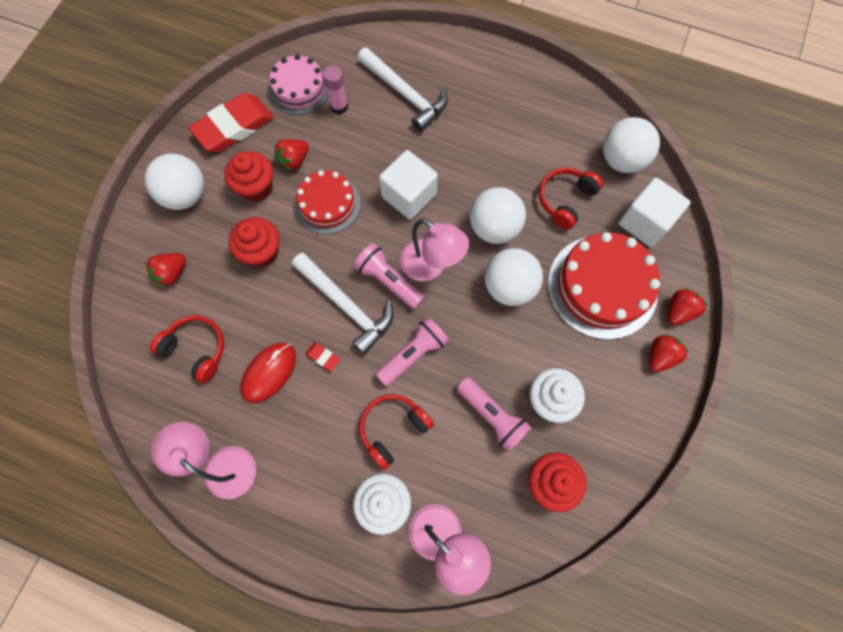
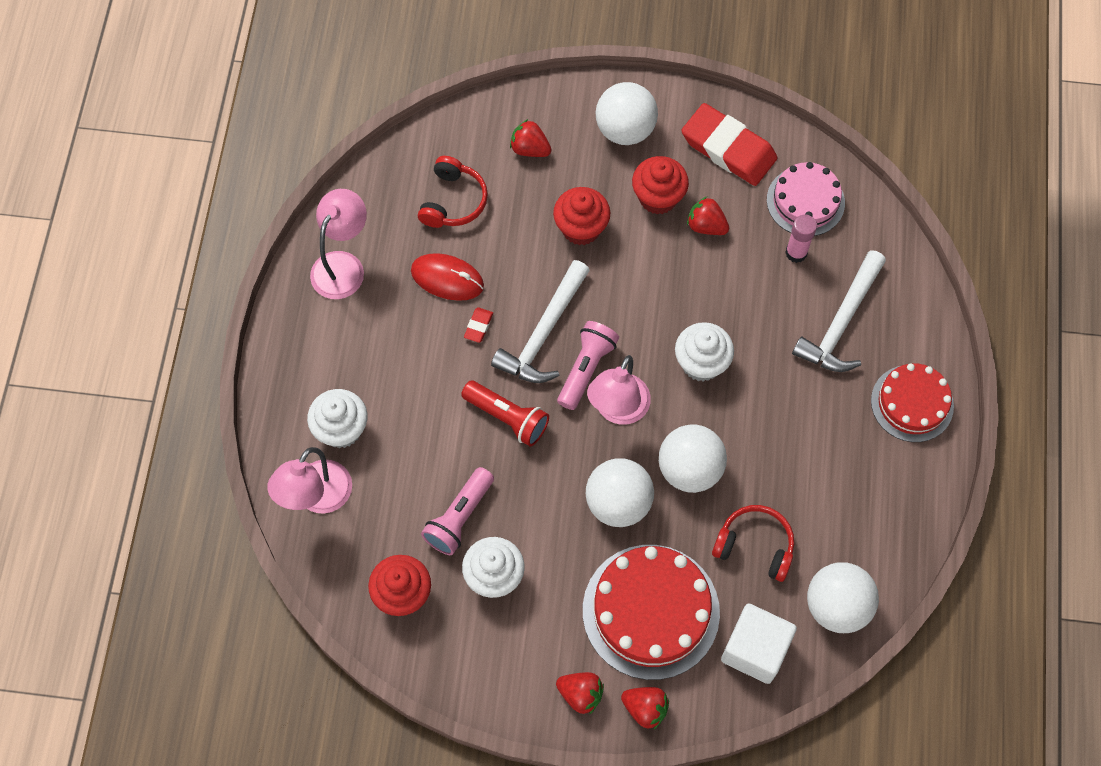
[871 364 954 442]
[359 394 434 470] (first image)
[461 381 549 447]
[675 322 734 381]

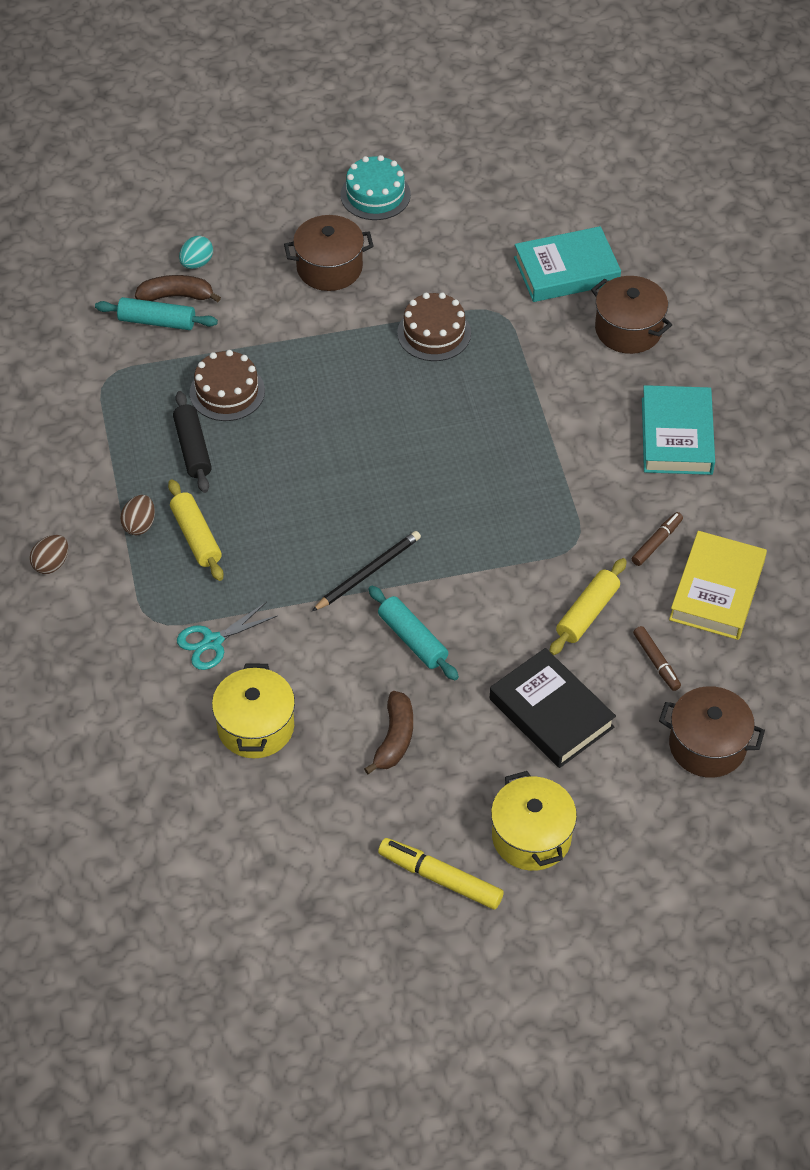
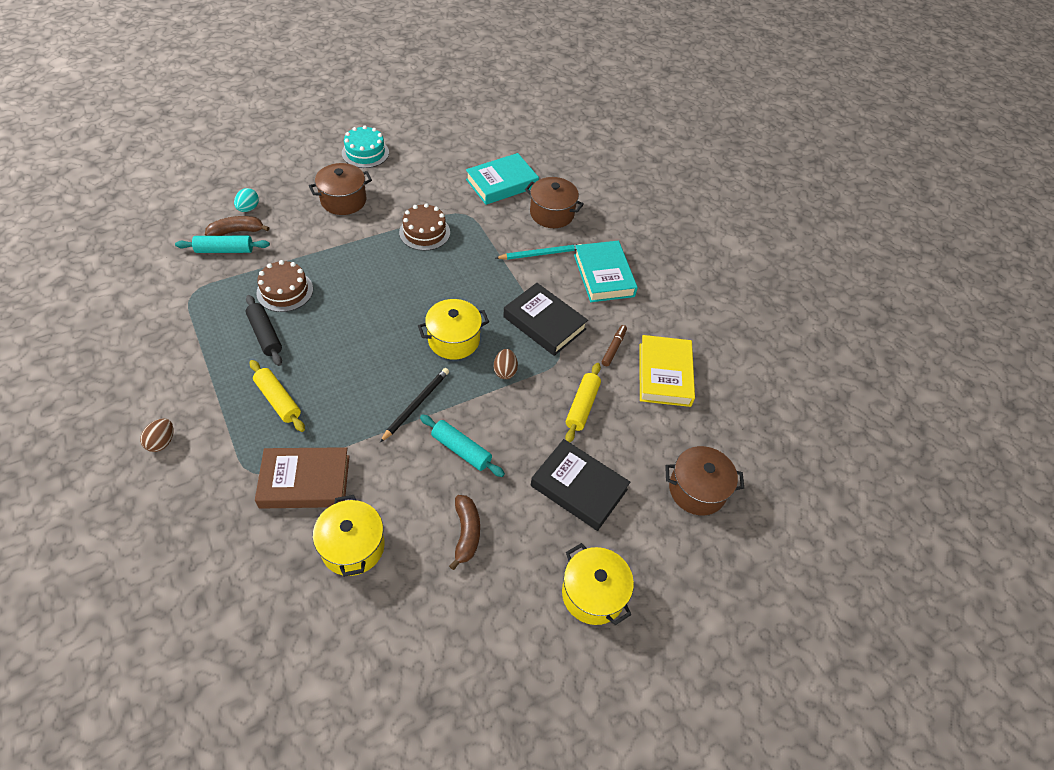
[494 349 518 379]
[255 447 349 509]
[378 838 504 909] (first image)
[633 626 681 691] (first image)
[418 299 489 359]
[496 244 581 260]
[503 283 588 356]

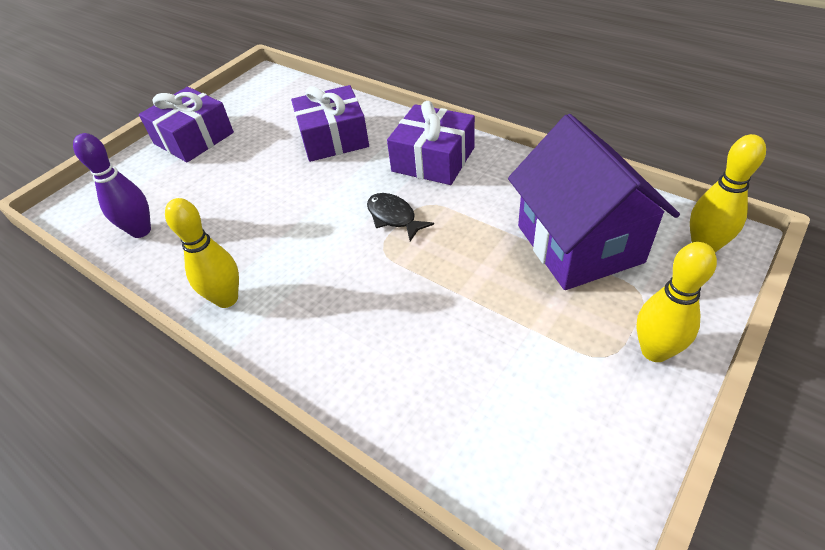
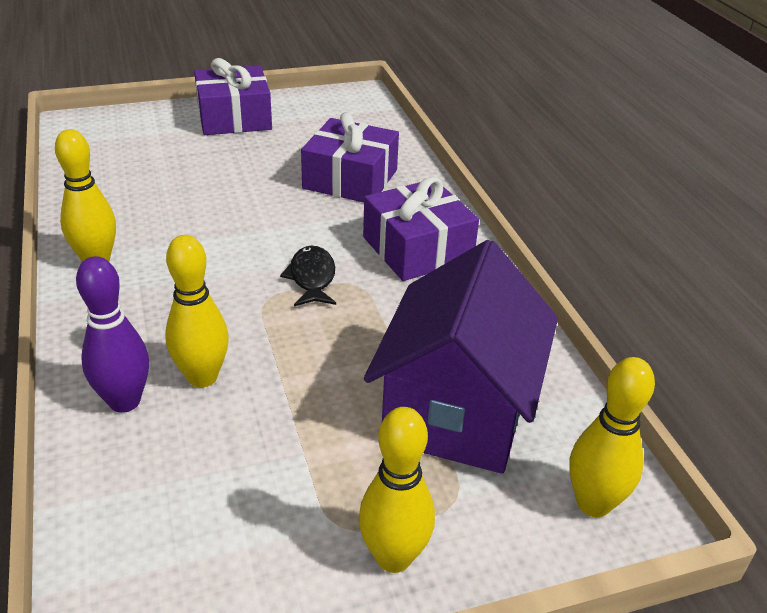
[76 256 149 413]
[165 235 229 388]

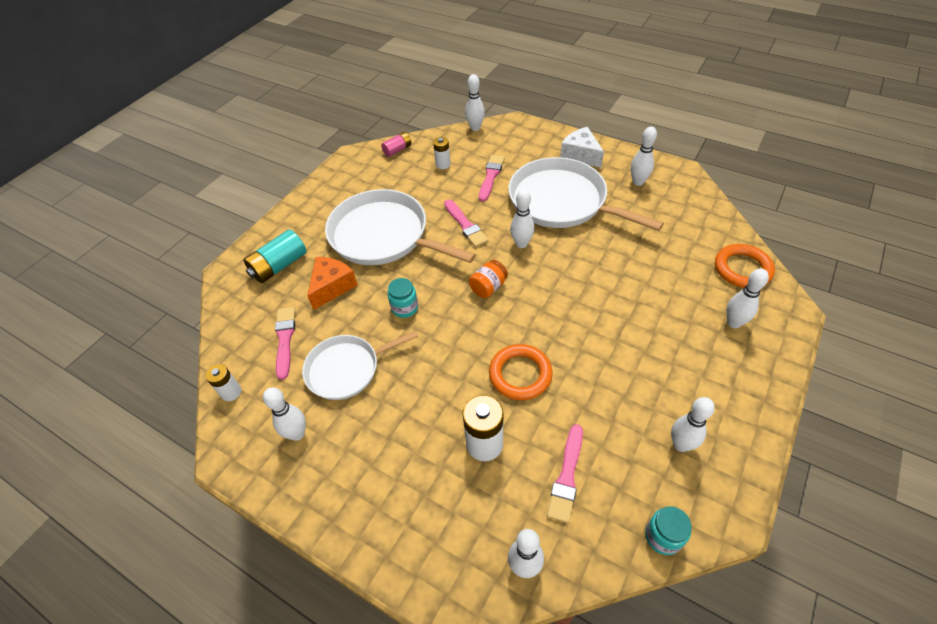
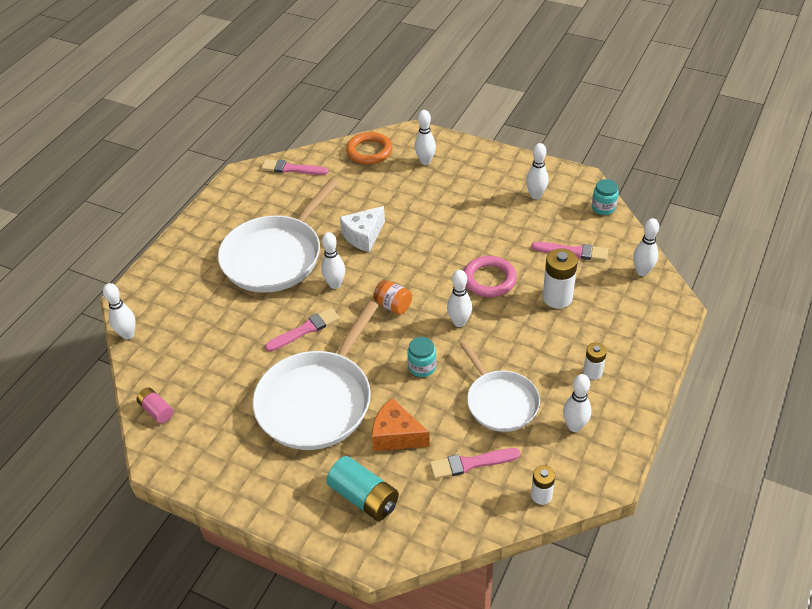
[583 343 607 380]
[261 159 329 175]
[464 256 517 297]
[340 206 385 252]
[447 270 472 327]

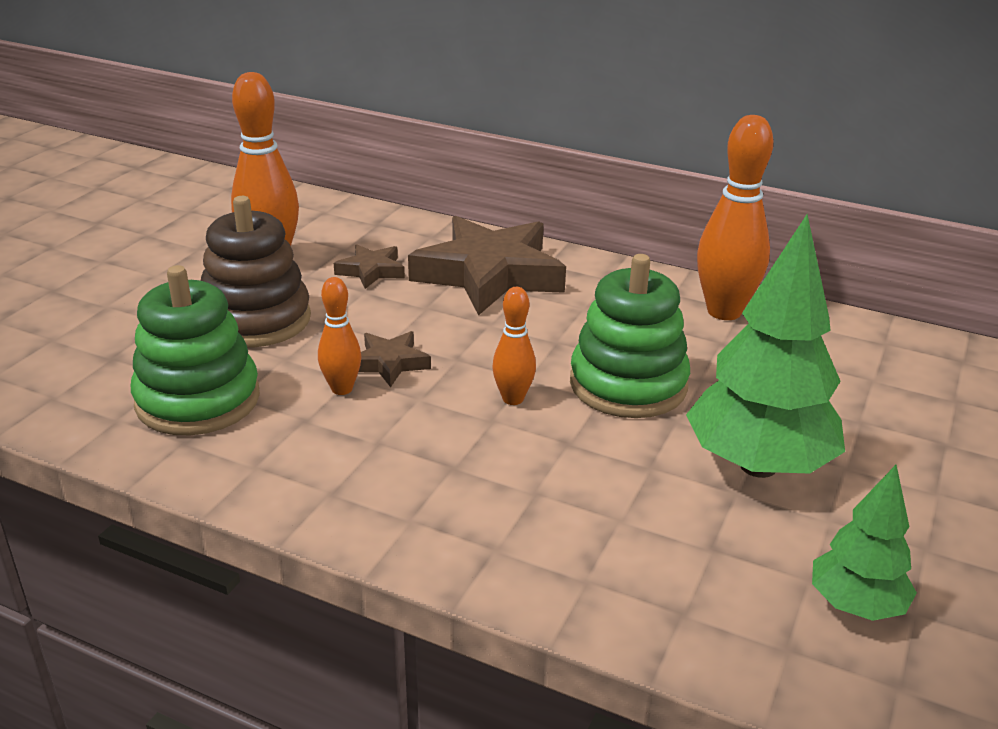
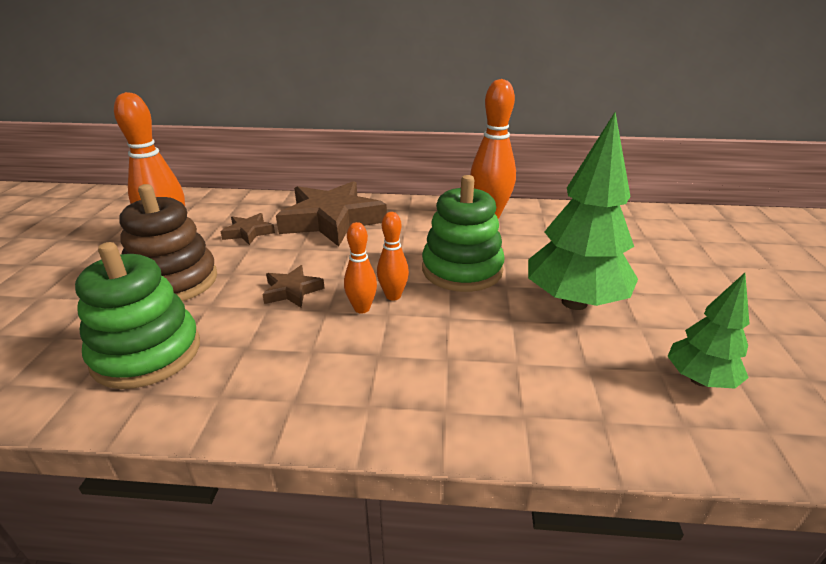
[344 222 377 313]

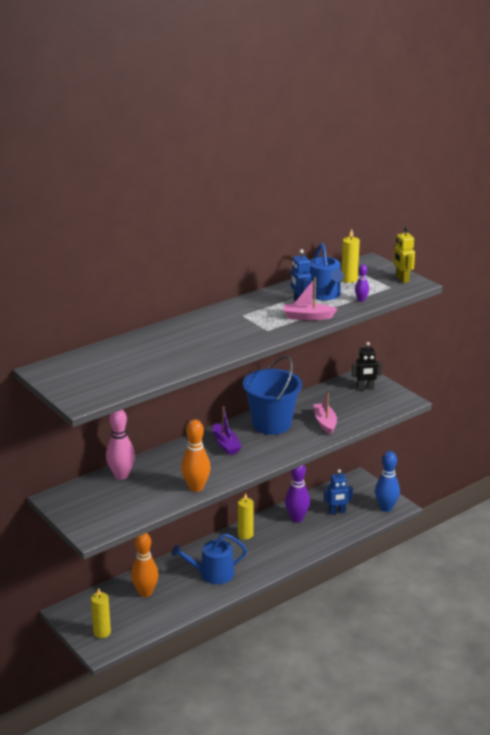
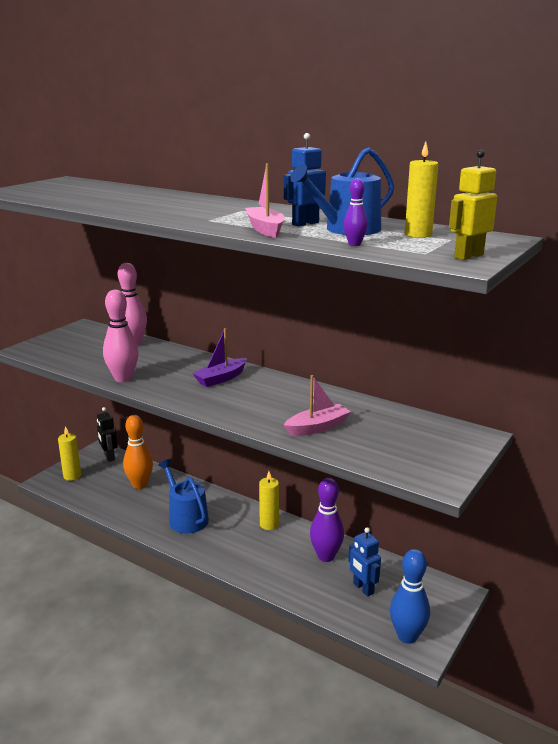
[103 290 139 382]
[243 356 302 435] (first image)
[97 407 117 462]

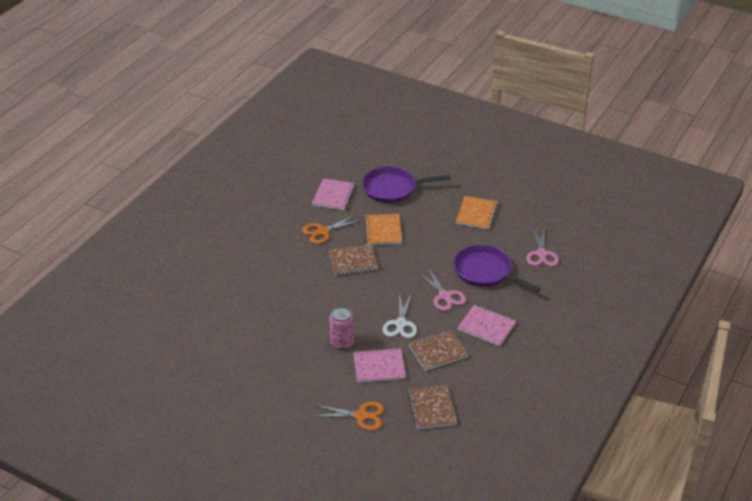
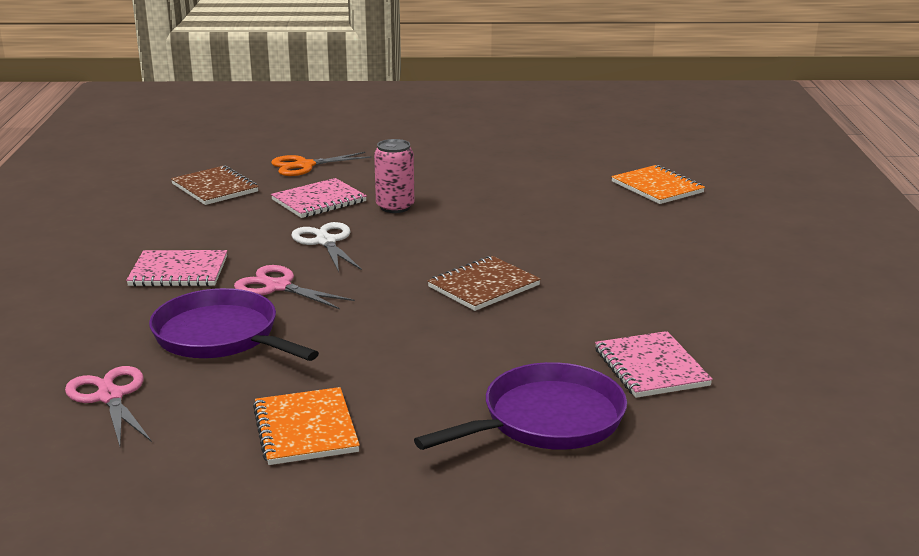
[302 214 362 244] (first image)
[611 165 705 204]
[408 330 469 371] (first image)
[149 288 319 361]

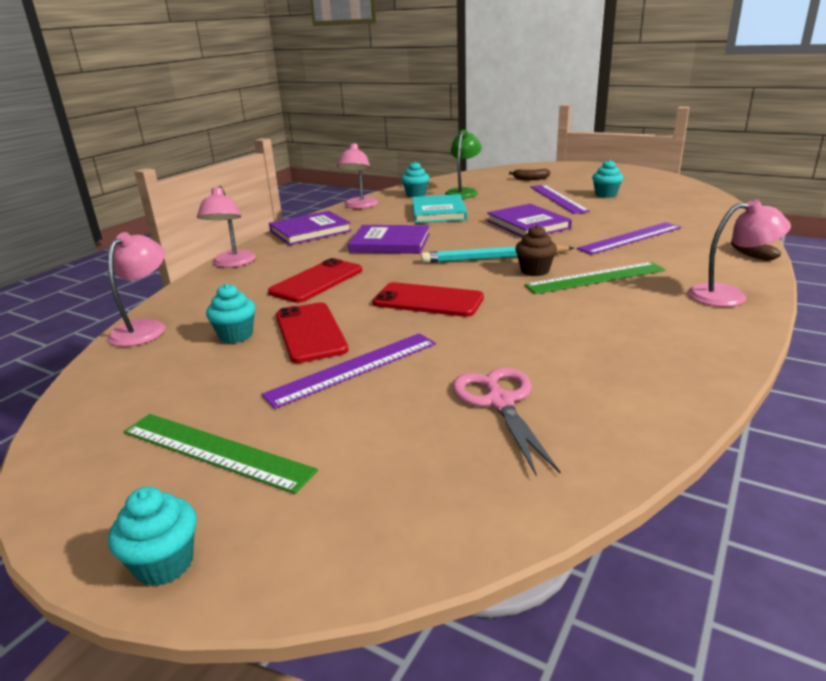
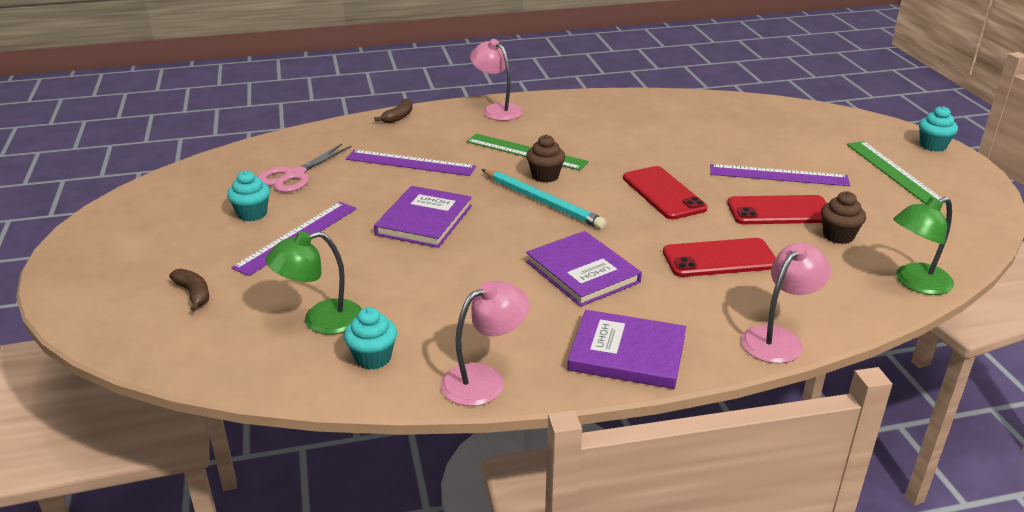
[893 197 954 295]
[821 191 866 244]
[727 195 827 224]
[412 194 467 223] (first image)
[258 144 352 193]

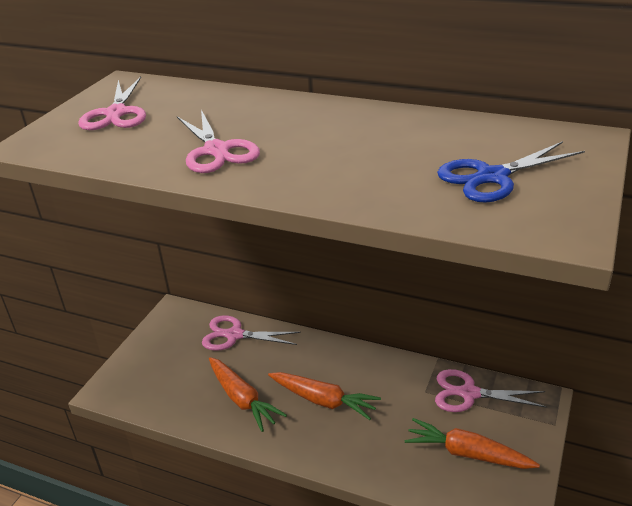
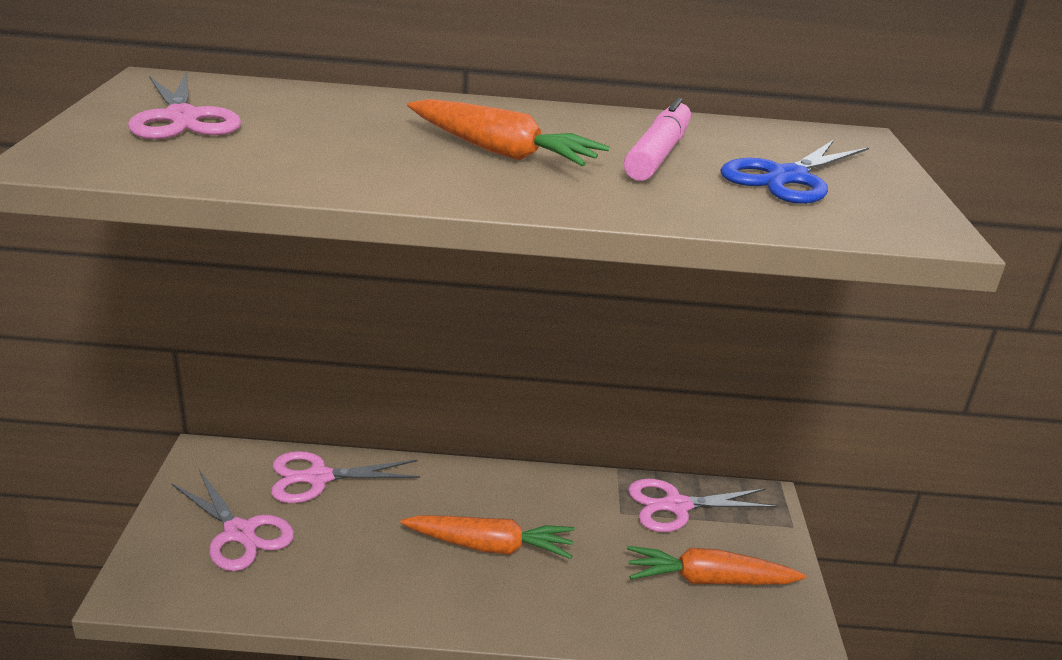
[171 470 294 571]
[407 99 610 166]
[624 98 691 181]

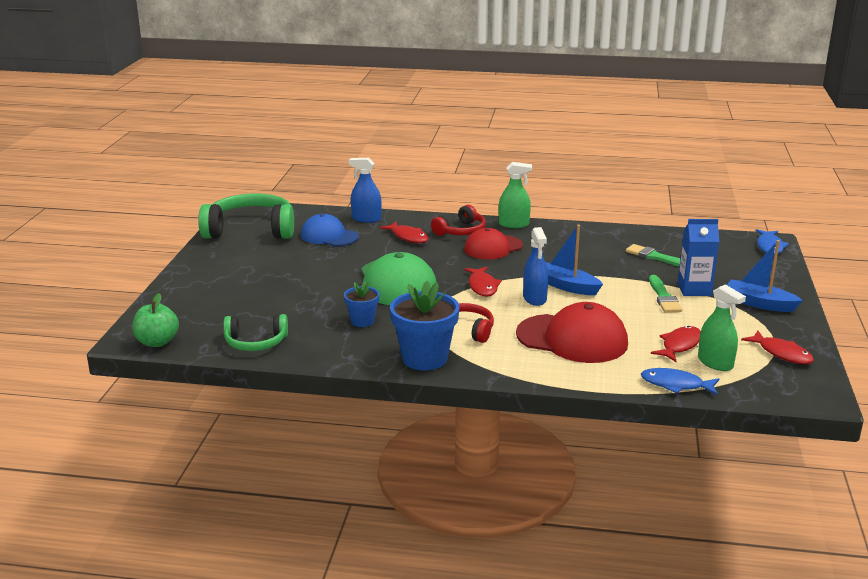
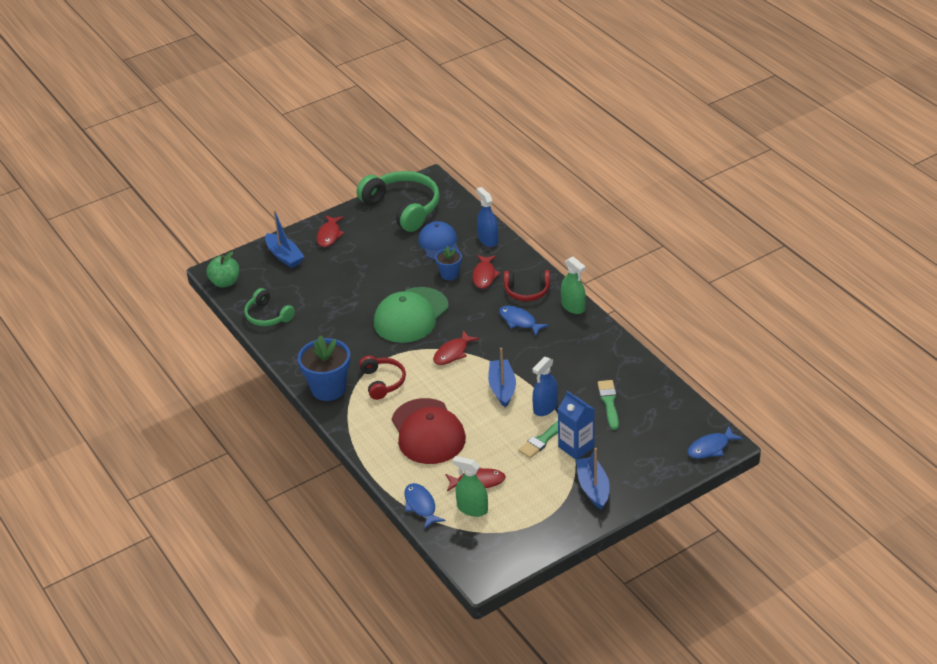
[435 246 462 280]
[499 306 549 336]
[532 357 558 416]
[452 456 488 517]
[317 215 344 247]
[265 210 304 268]

